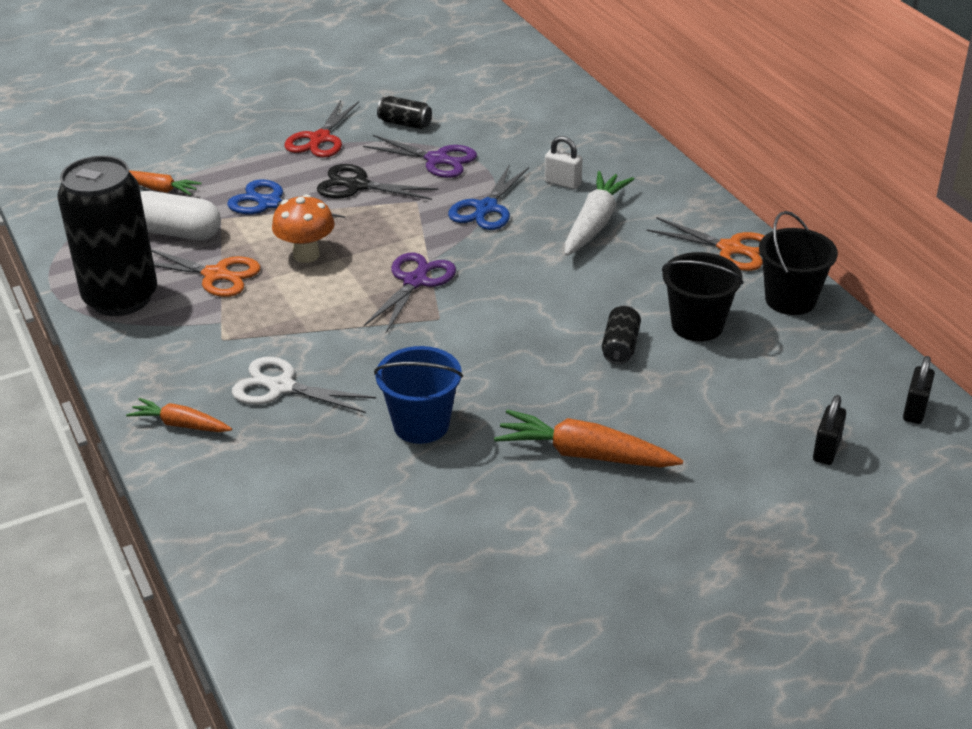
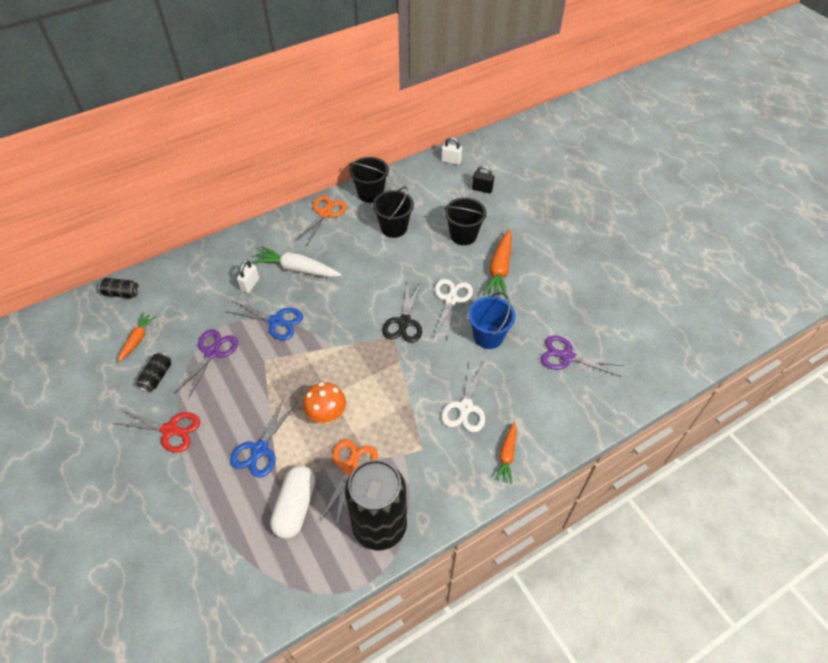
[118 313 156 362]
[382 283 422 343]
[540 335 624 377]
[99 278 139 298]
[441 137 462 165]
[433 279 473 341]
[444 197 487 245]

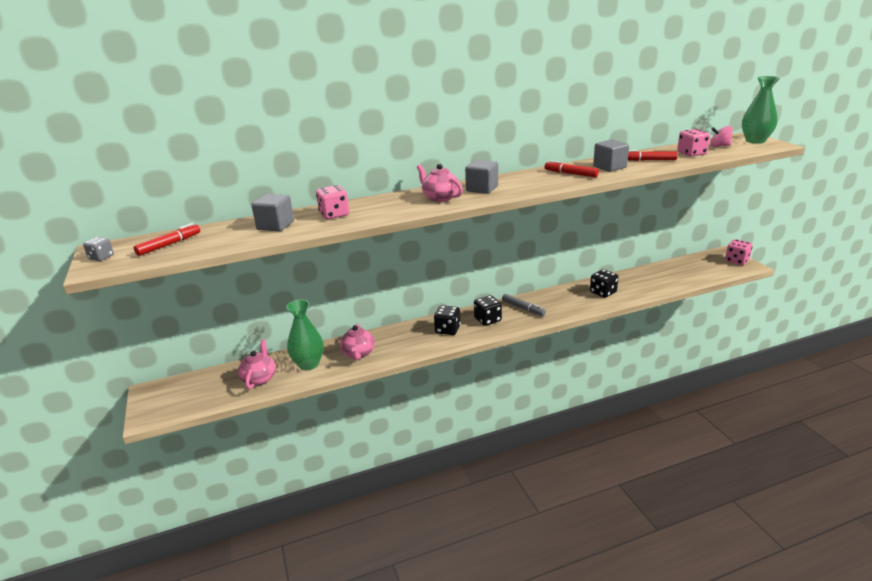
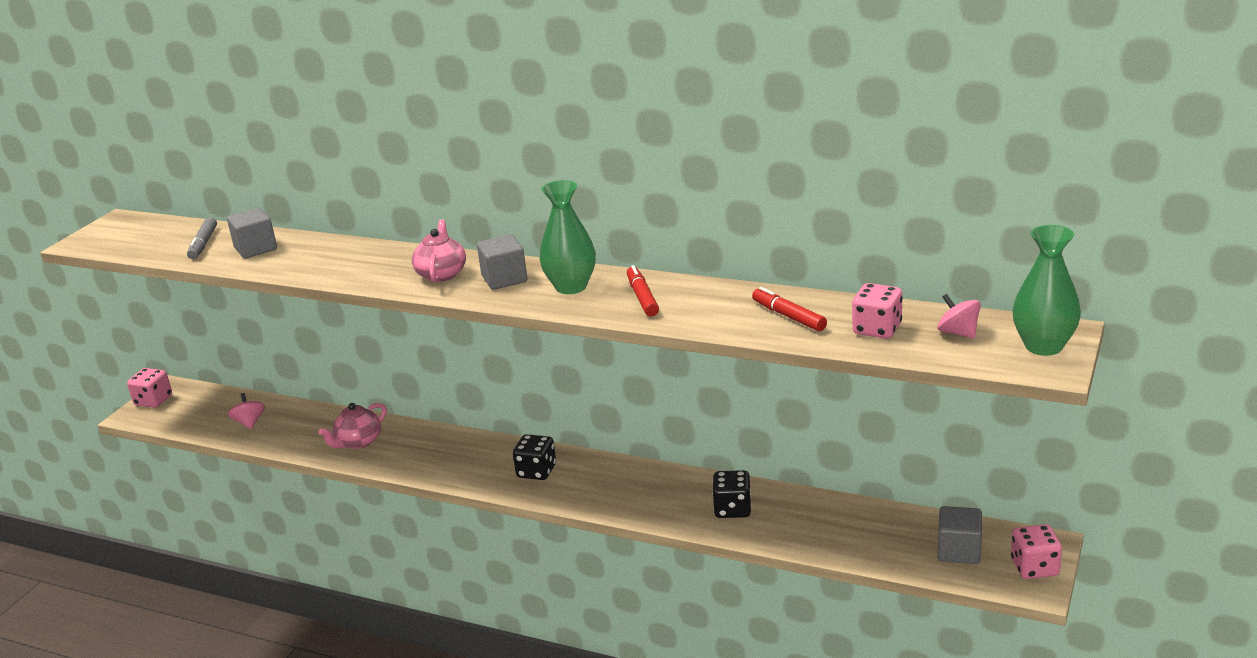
[83 237 114 261] (first image)
[134 223 200 256] (first image)
[228 393 265 429]
[539 180 596 294]
[127 368 172 408]
[434 305 461 335] (first image)
[187 217 217 259]
[938 506 982 564]

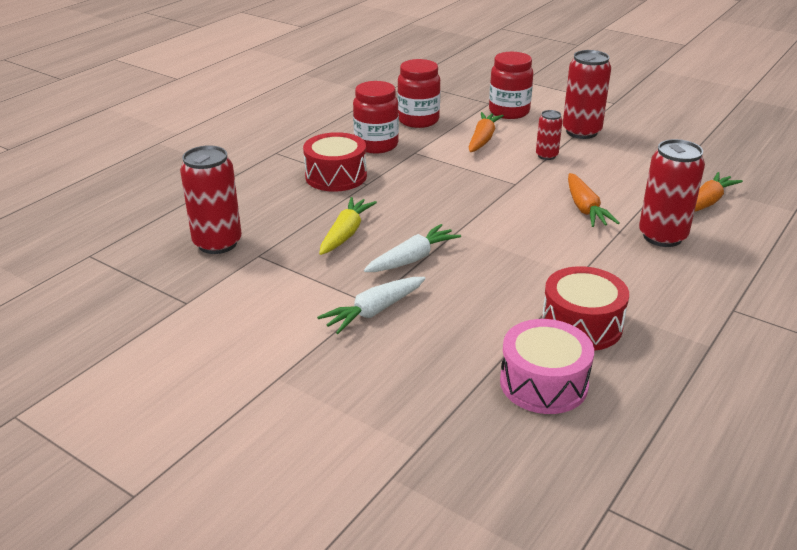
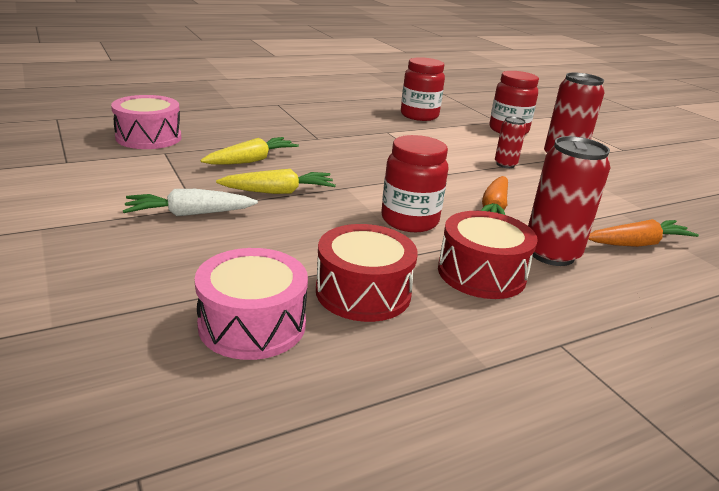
[111 95 181 149]
[438 211 538 299]
[381 135 448 232]
[216 169 336 194]
[468 112 504 152] (first image)

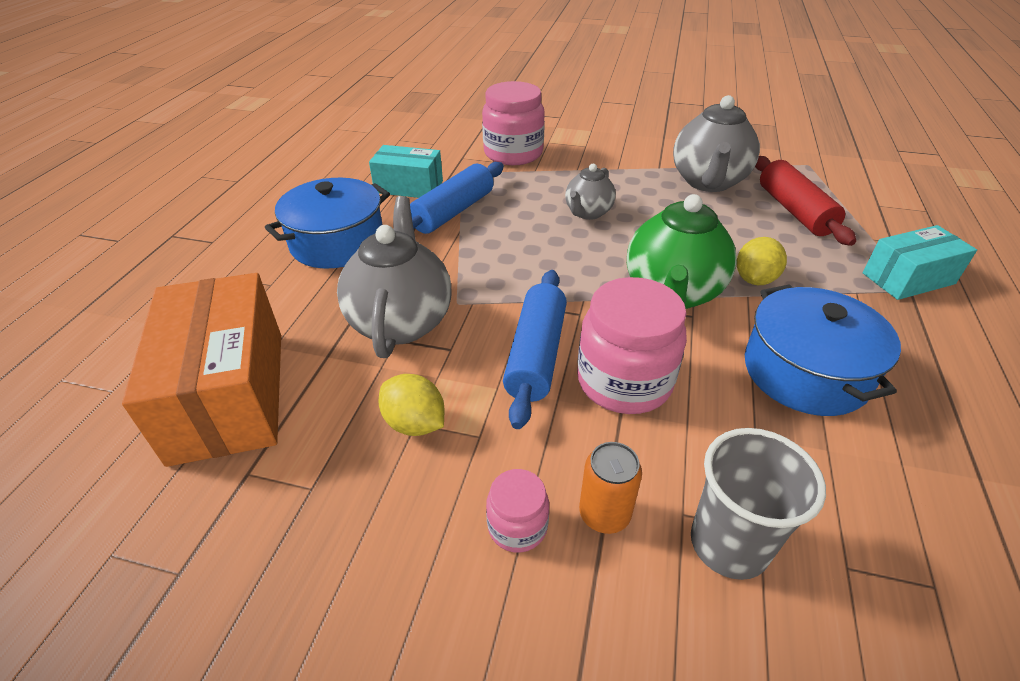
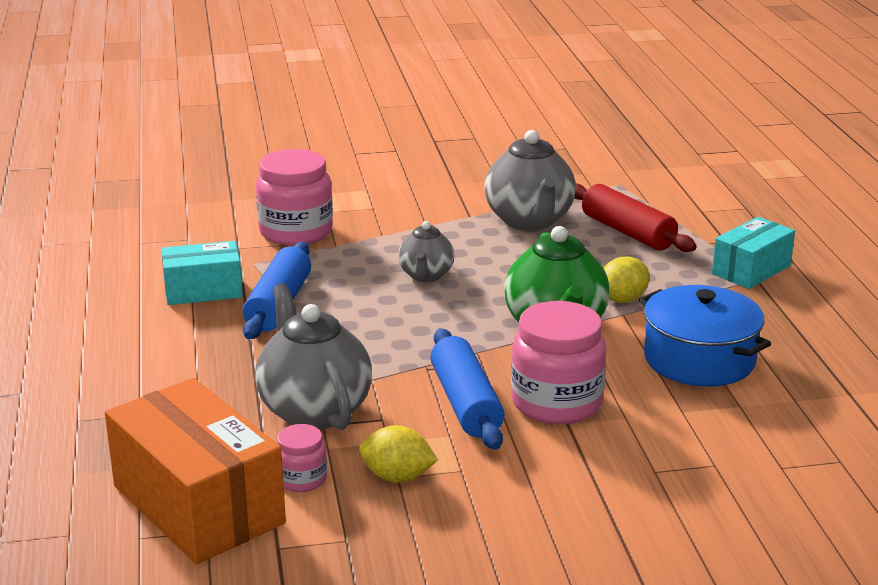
[265 178 390 269] (first image)
[277 424 327 492]
[579 442 642 534] (first image)
[691 428 826 580] (first image)
[603 256 650 303]

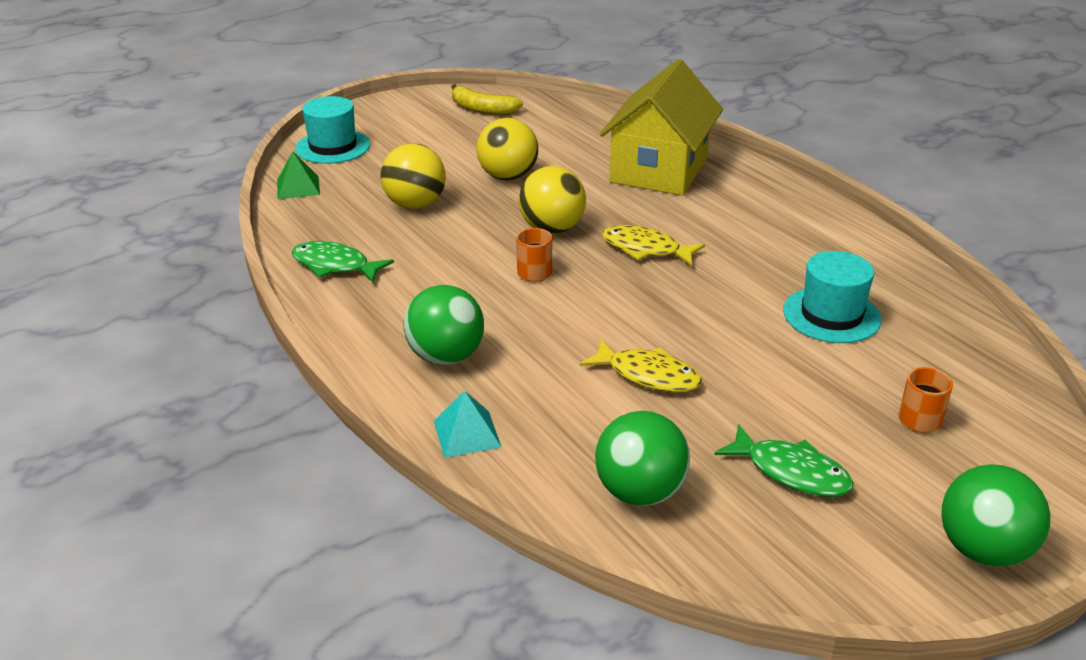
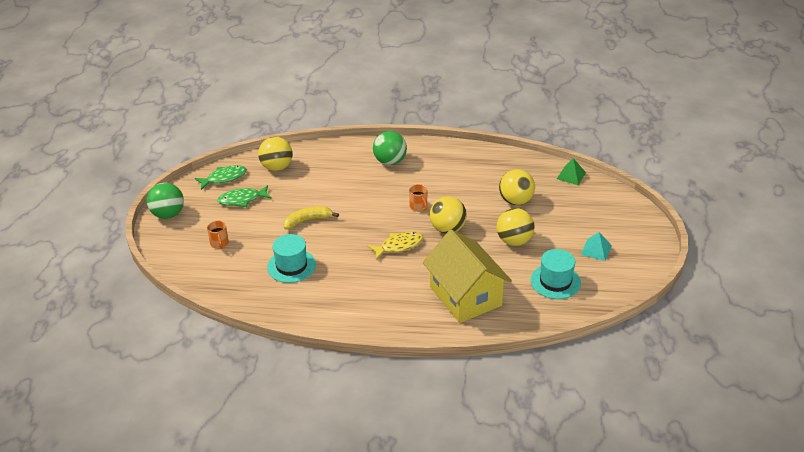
[195 165 247 190]
[531 249 581 299]
[581 232 612 261]
[283 206 339 229]
[580 339 702 392] (first image)
[258 137 293 171]

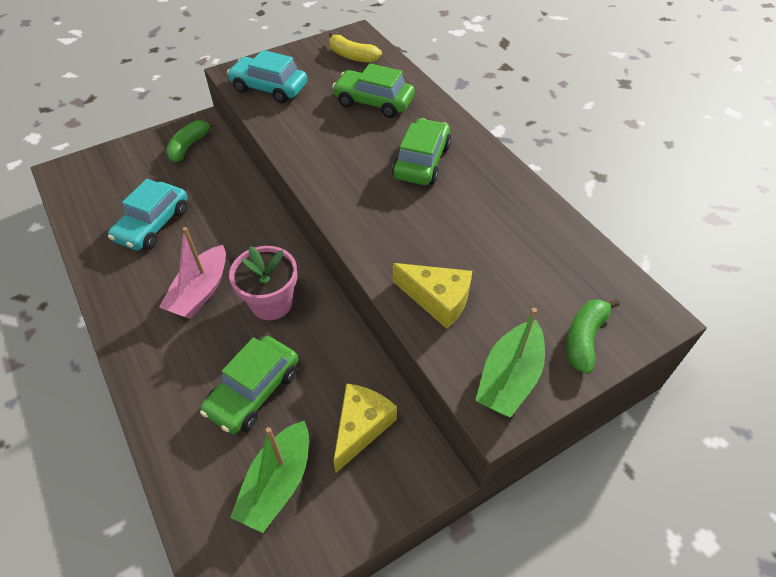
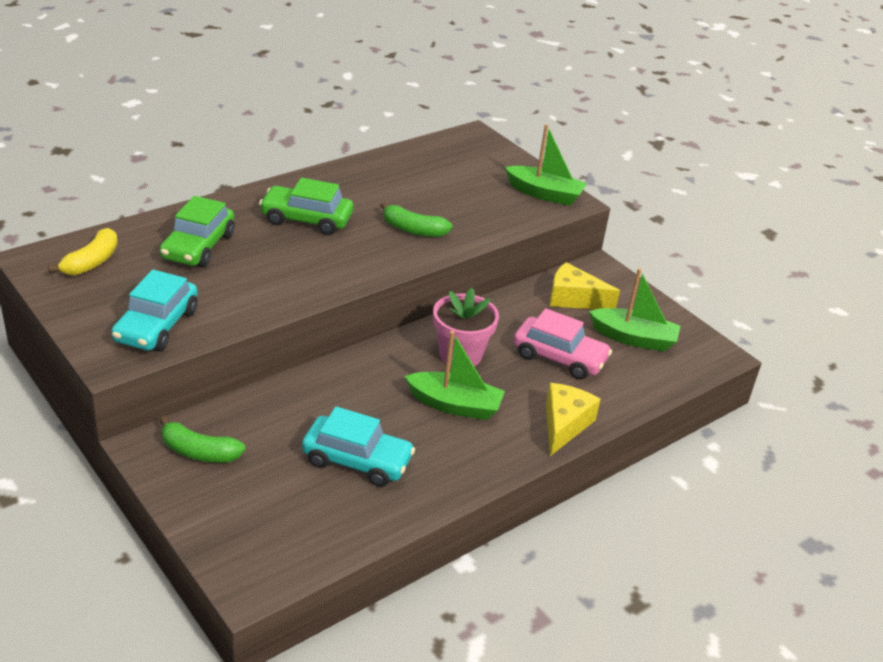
[405 331 505 420]
[513 308 612 380]
[546 383 601 456]
[380 202 453 237]

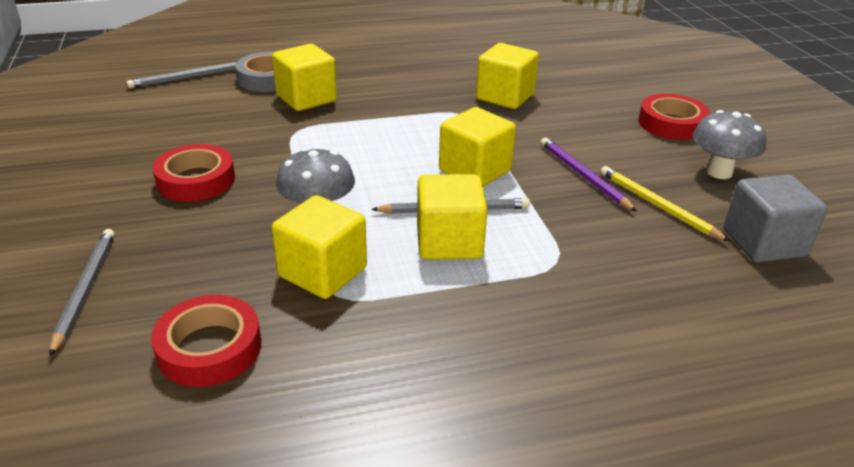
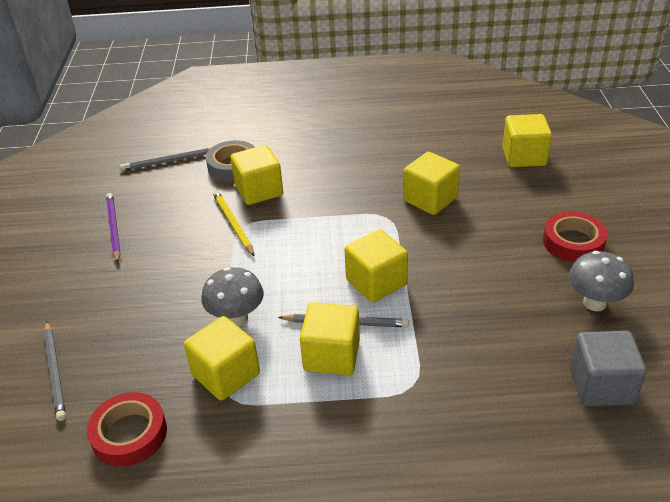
[44 321 66 421]
[153 144 235 202] (first image)
[106 193 121 263]
[213 191 254 256]
[502 114 552 167]

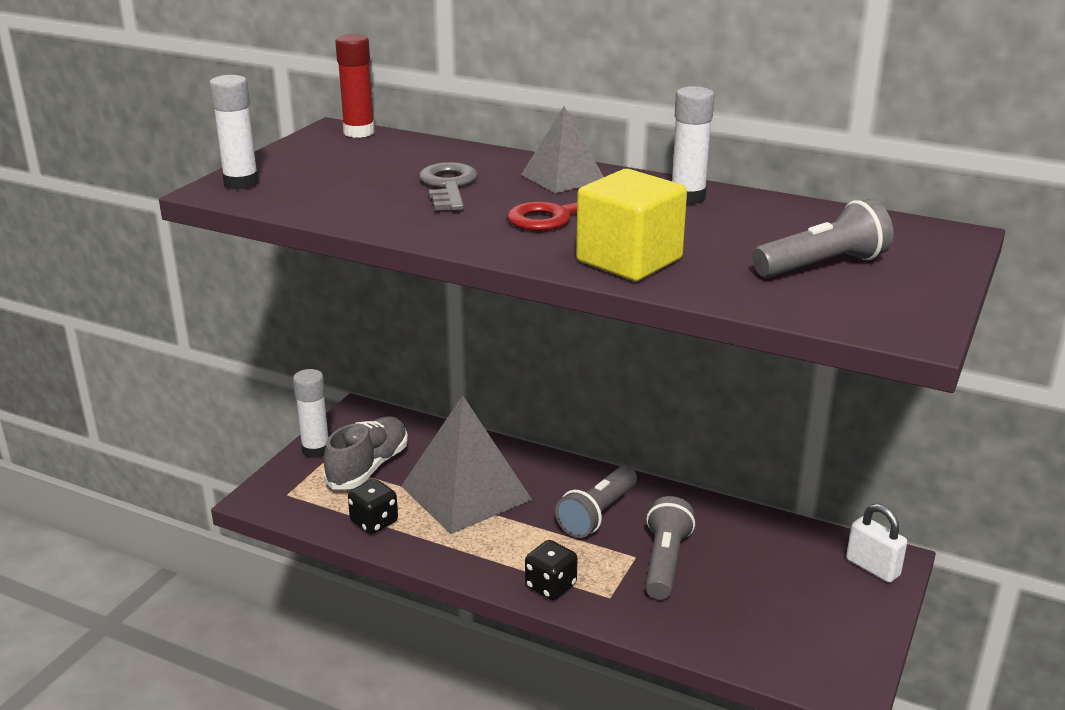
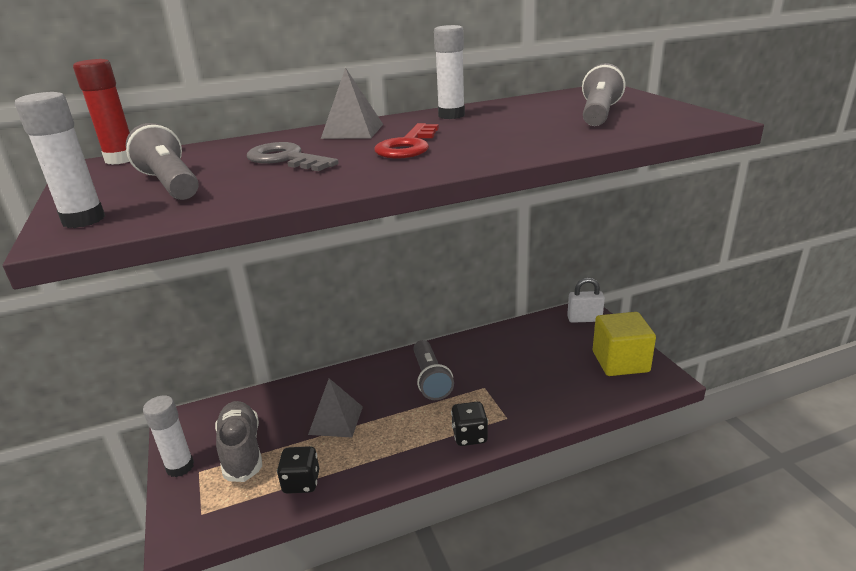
[308 378 363 438]
[593 312 656 376]
[126 123 199 200]

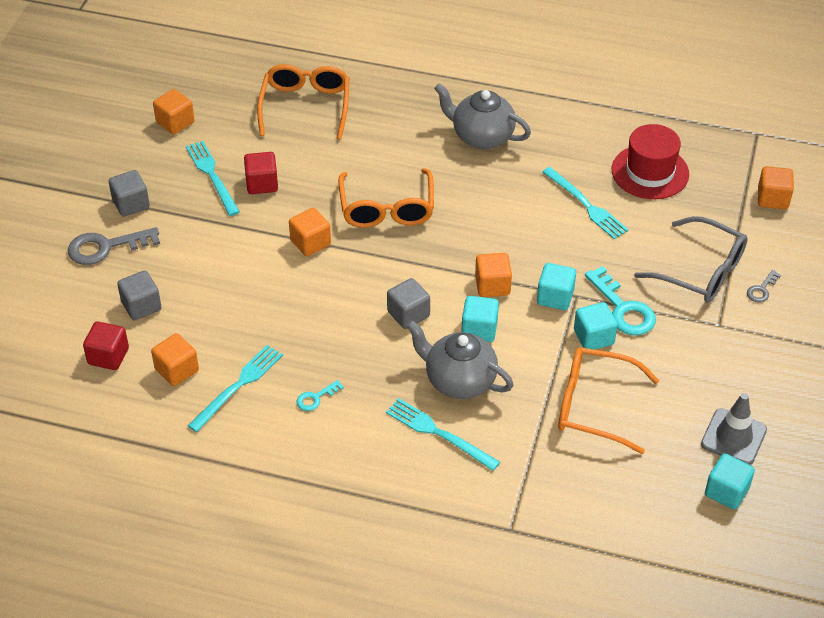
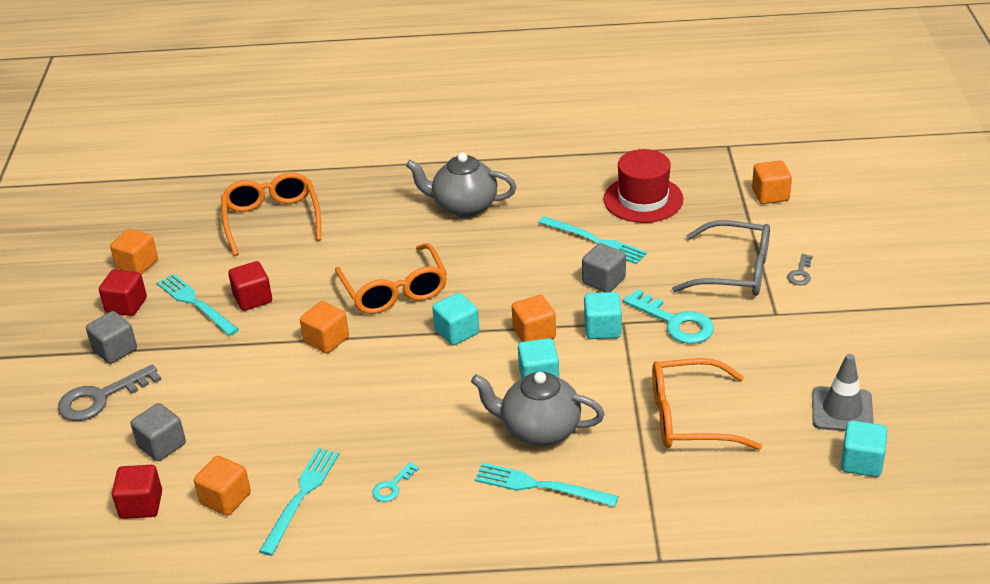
[582 243 626 292]
[432 293 479 345]
[99 269 147 316]

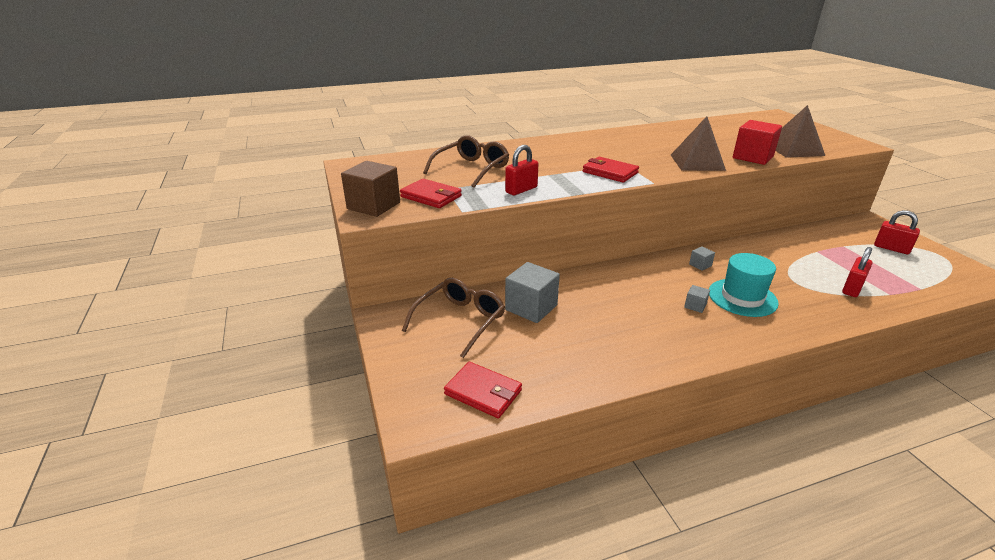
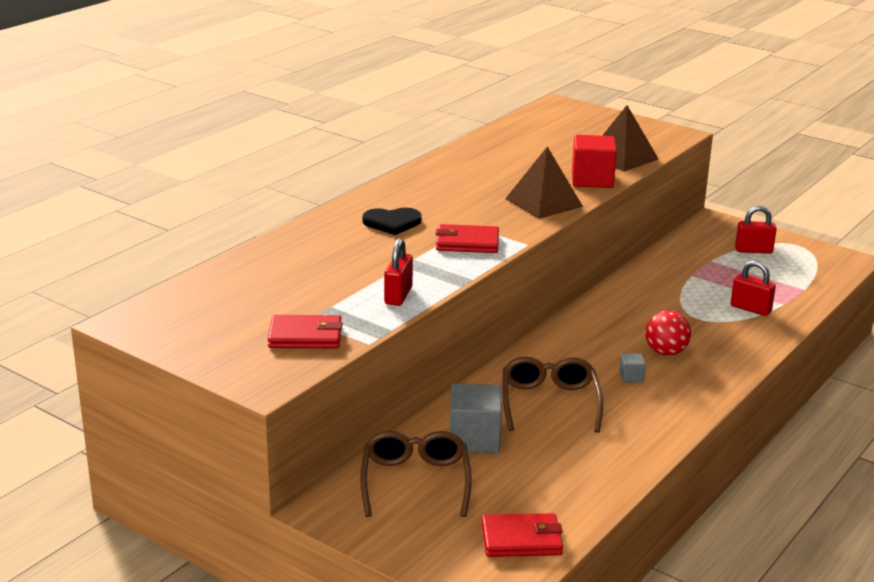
[341 161 400 217] (first image)
[502 357 603 433]
[689 246 715 271] (first image)
[645 311 691 356]
[731 261 776 316]
[363 208 422 235]

